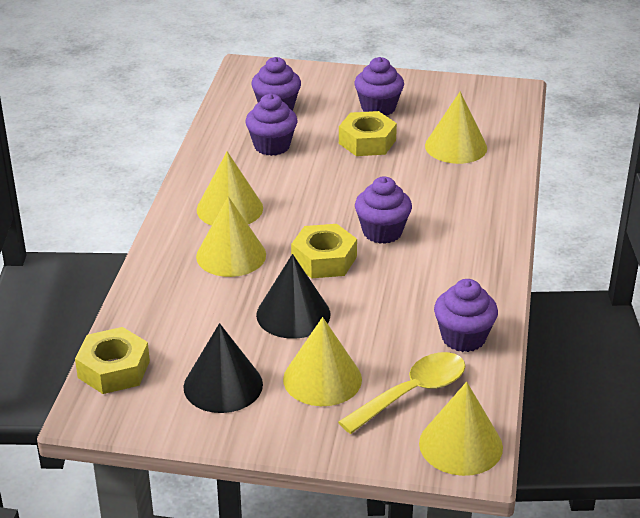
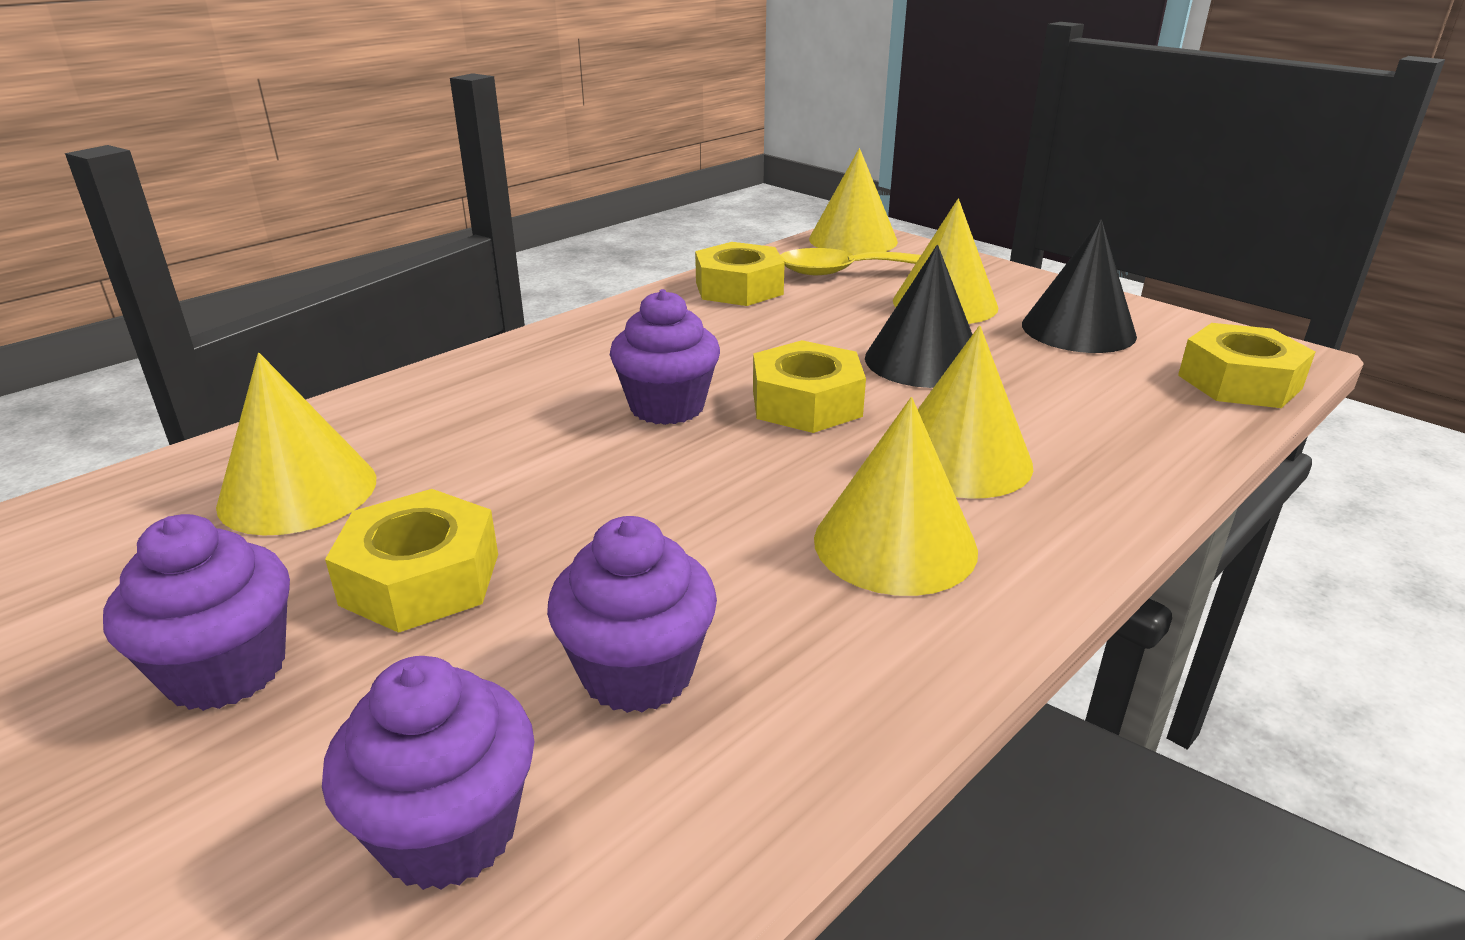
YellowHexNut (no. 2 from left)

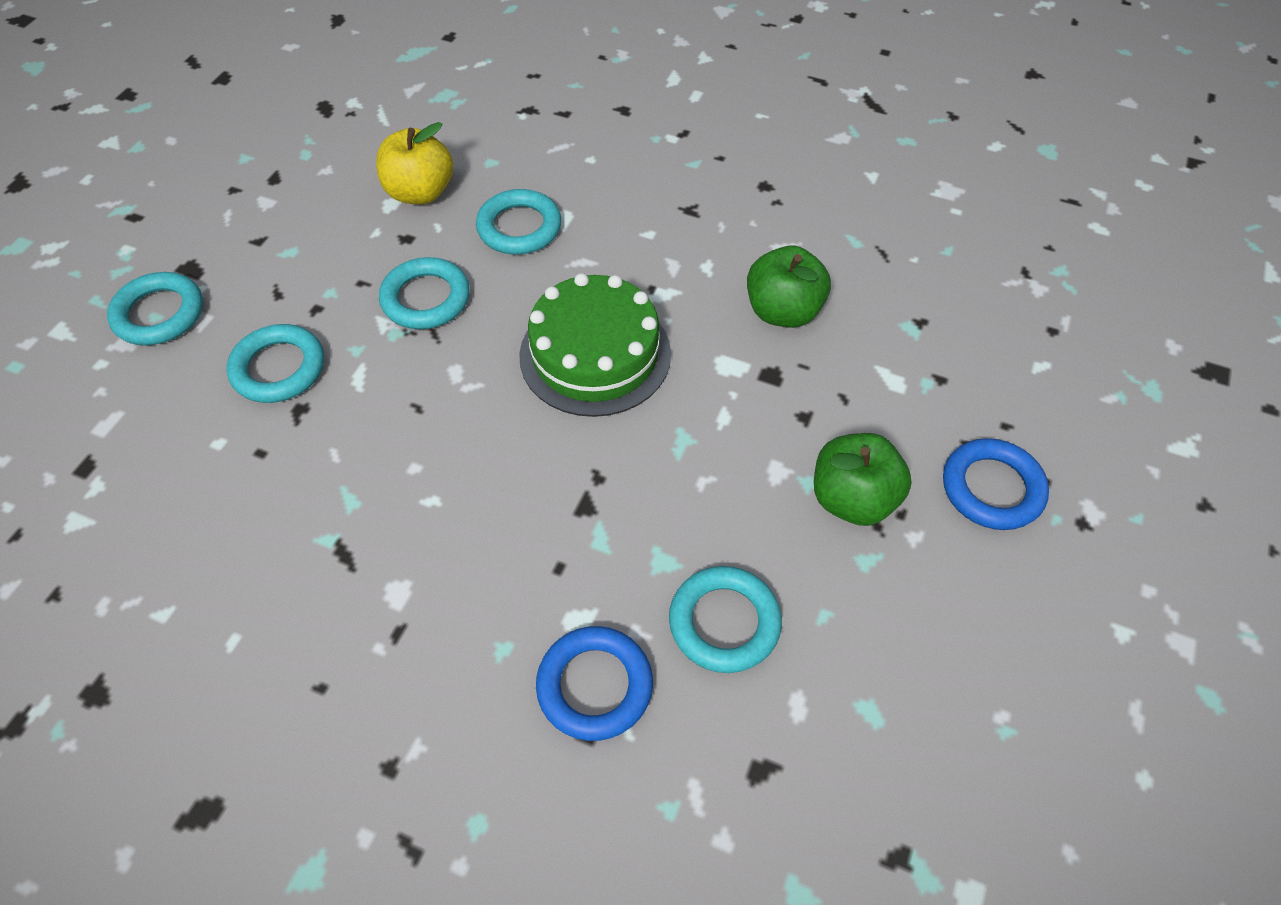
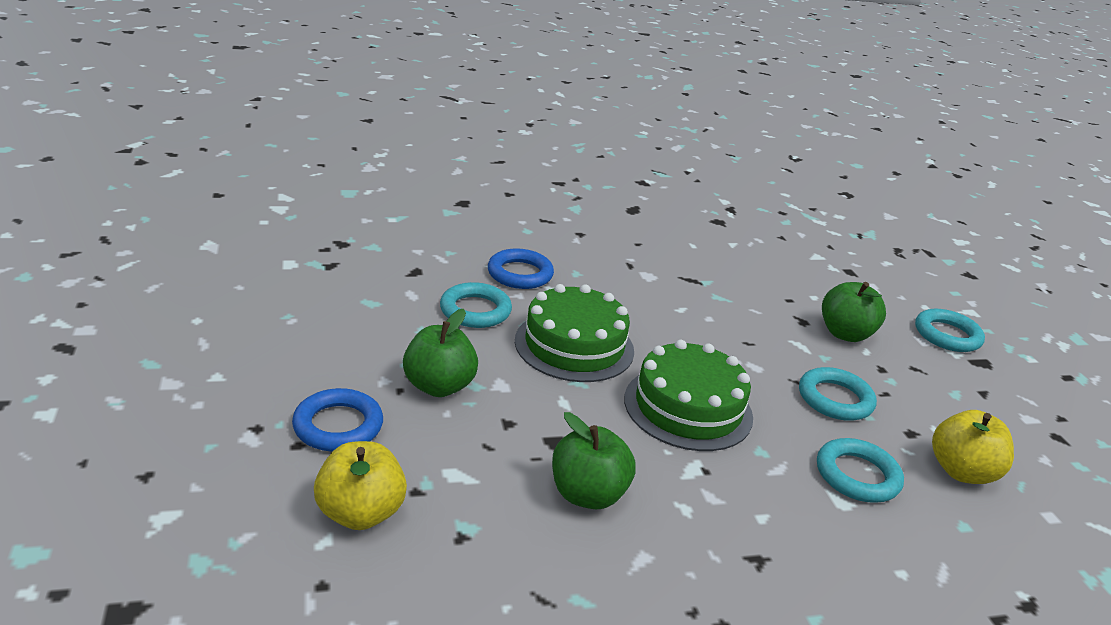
YellowAppleFruit (no. 1 from left)
LeafGreenGateau (no. 1 from left)
LeafGreenAppleFruit (no. 3 from left)

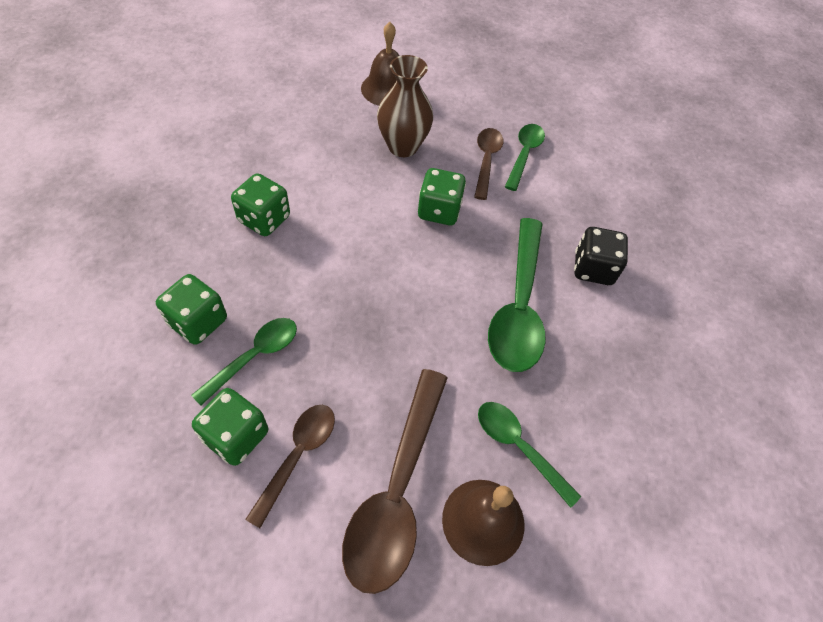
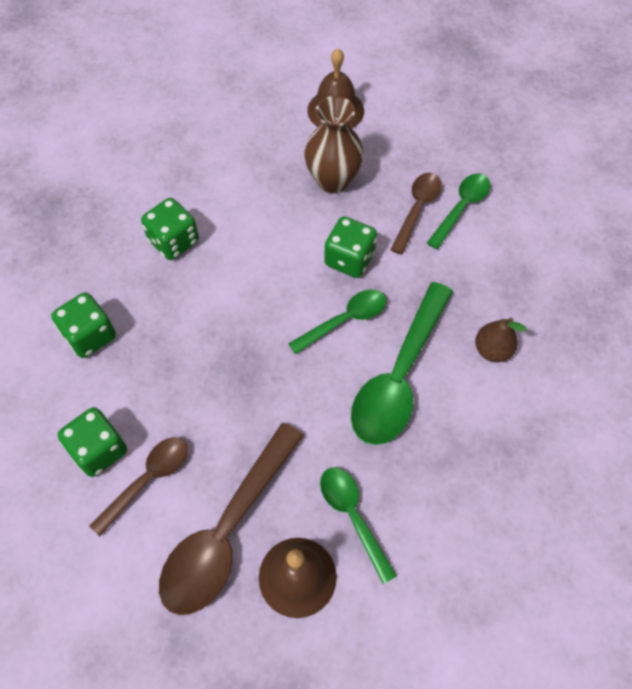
LeafGreenTablespoon (no. 1 from left)
DarkBrownToyPear

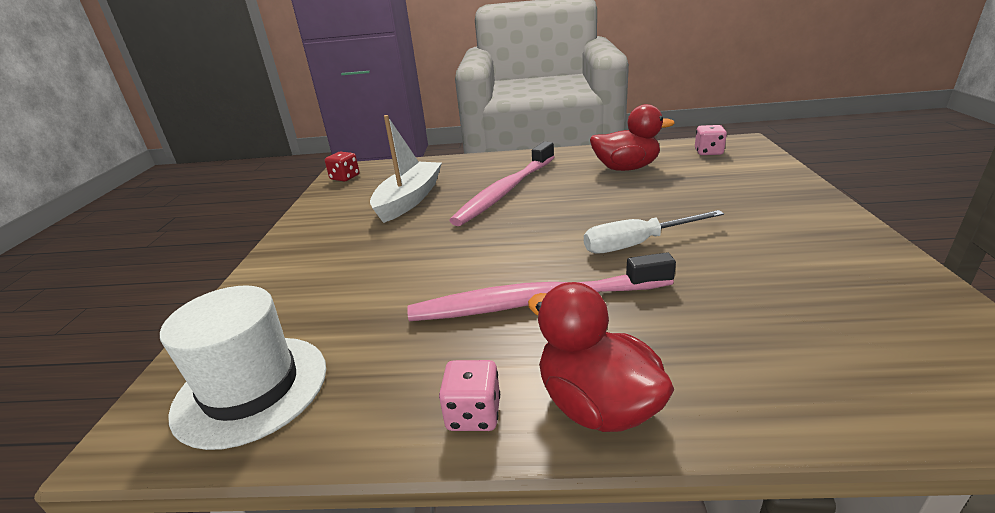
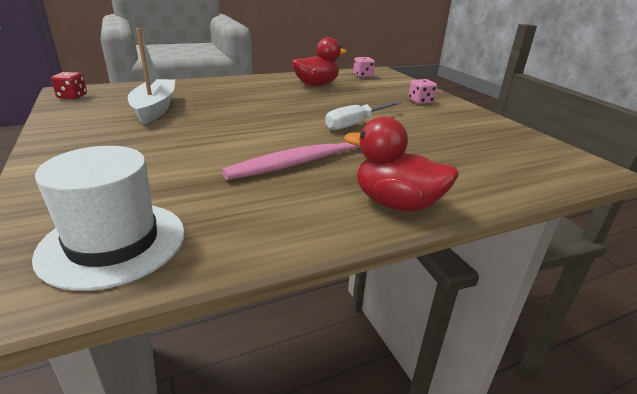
RosyDentalBrush (no. 1 from left in the first image)
RosyDice (no. 2 from left)

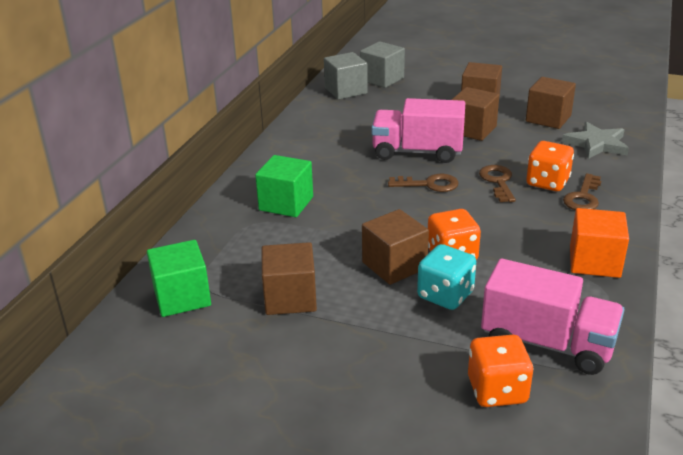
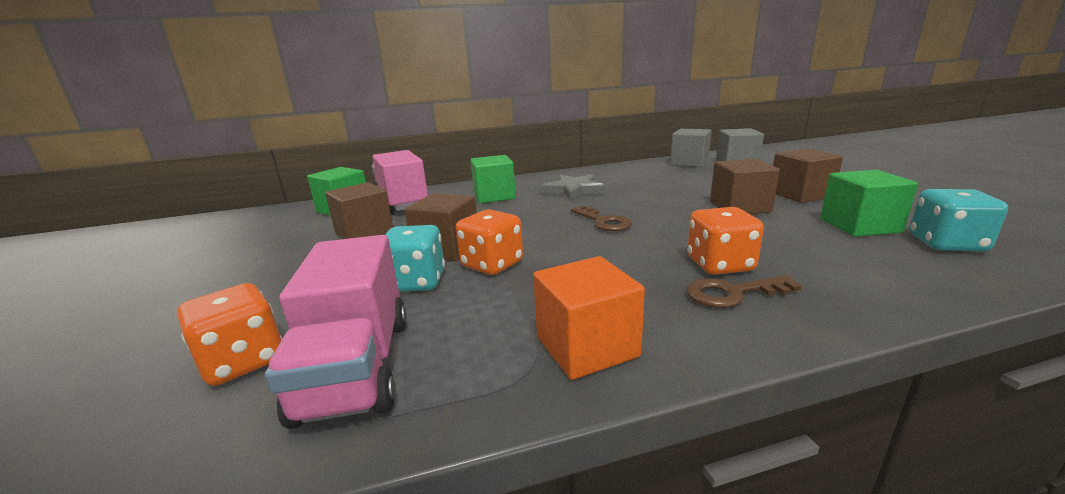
DarkBrownDoorKey (no. 2 from left in the first image)
TealDice (no. 2 from left)
RosyLorry (no. 2 from left)
GreyStar
LeafGreenCube (no. 3 from left)

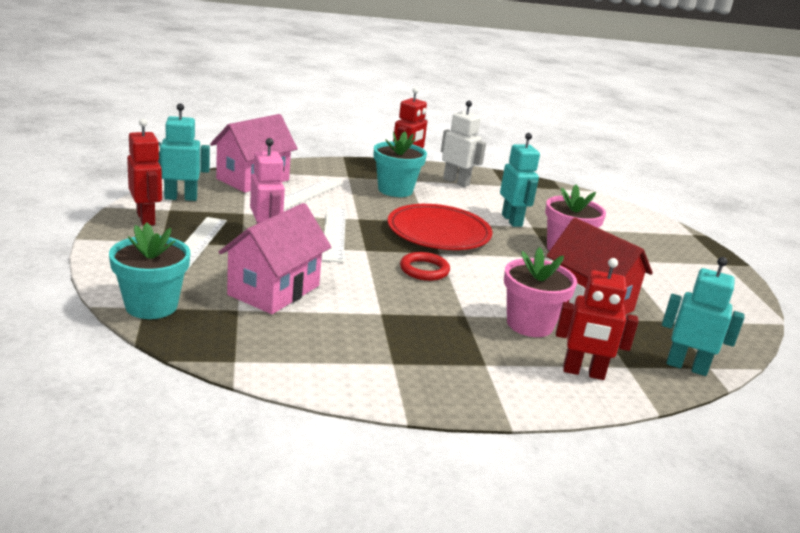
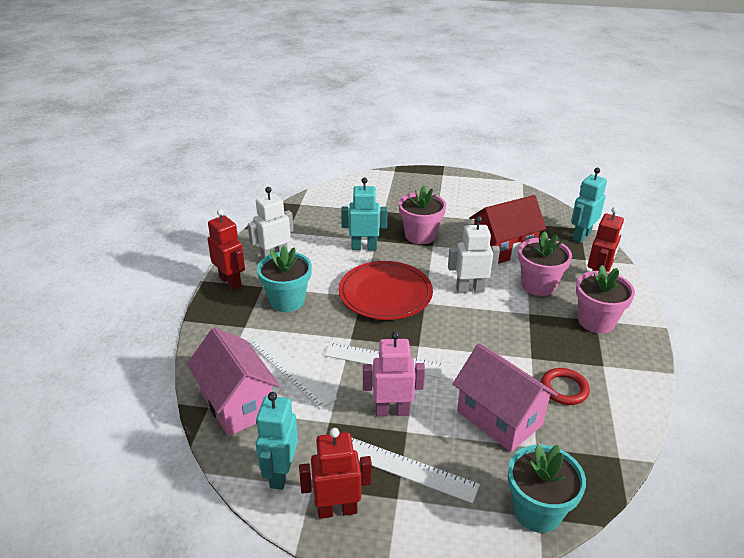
PureWhiteToyRobot (no. 2 from left)
RosyPottedPlant (no. 3 from left)
ScarletTorus

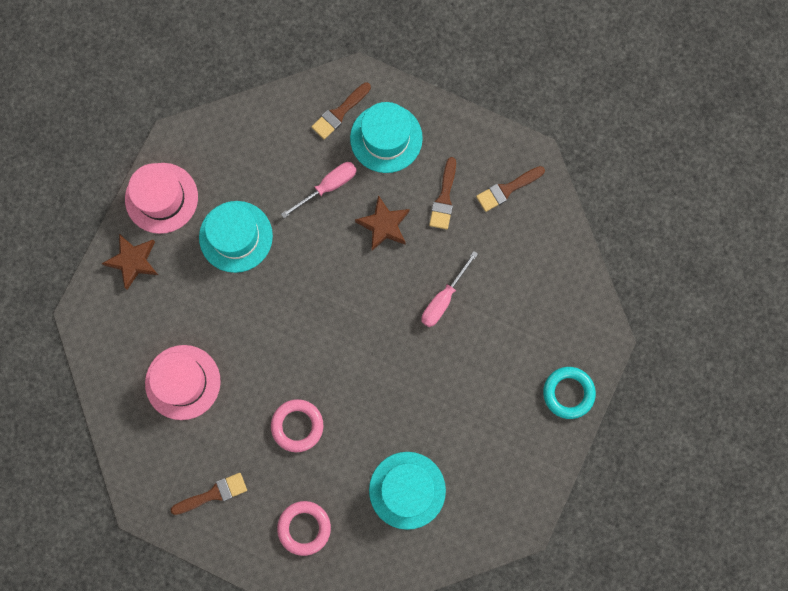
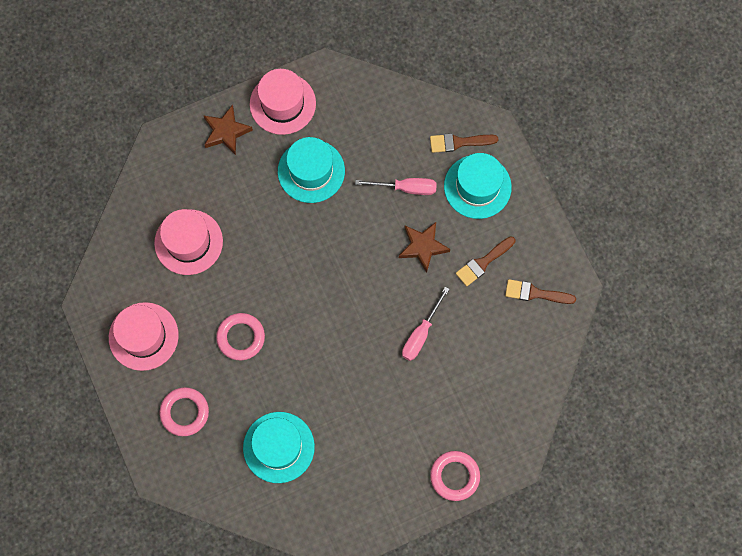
RosyTopHat (no. 1 from left)
RosyTorus (no. 3 from left)
RosyScrewdriver (no. 2 from left)

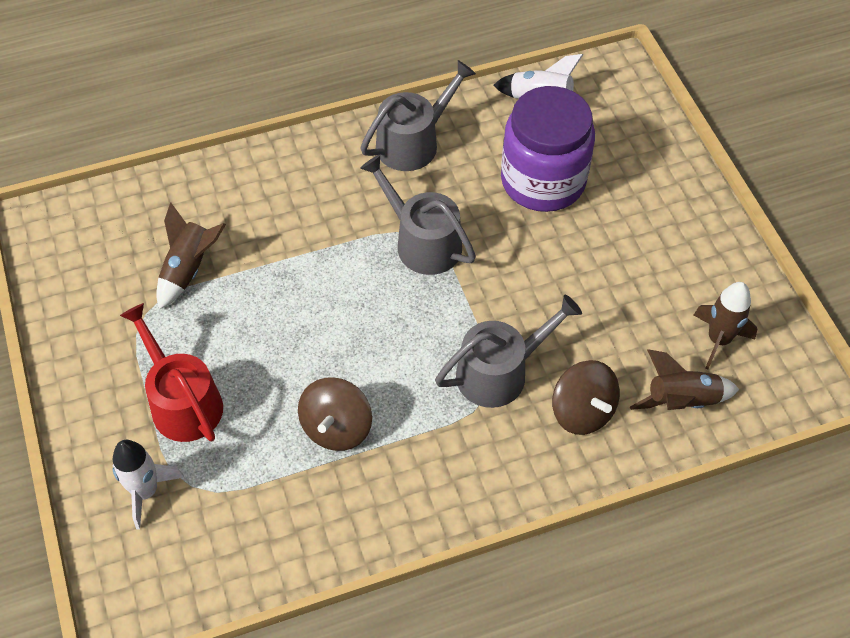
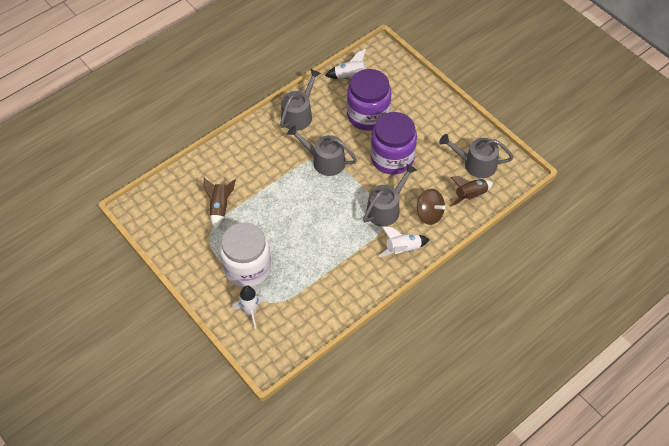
DarkBrownToyTop (no. 1 from left in the first image)
PurpleJar (no. 2 from left)
PureWhiteRocket (no. 3 from left)
PureWhiteJar
GreyWateringCan (no. 4 from left)

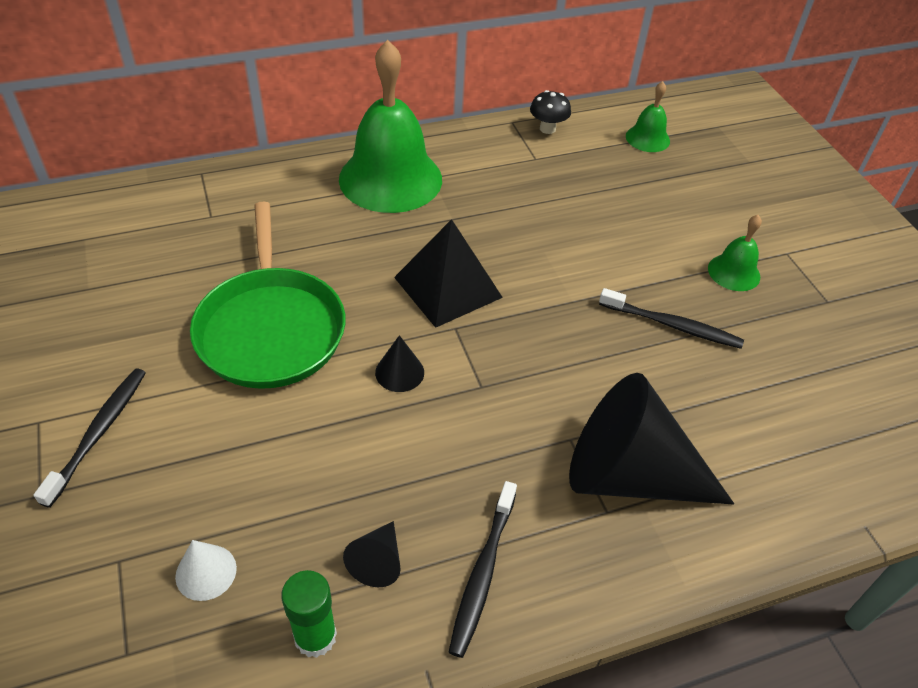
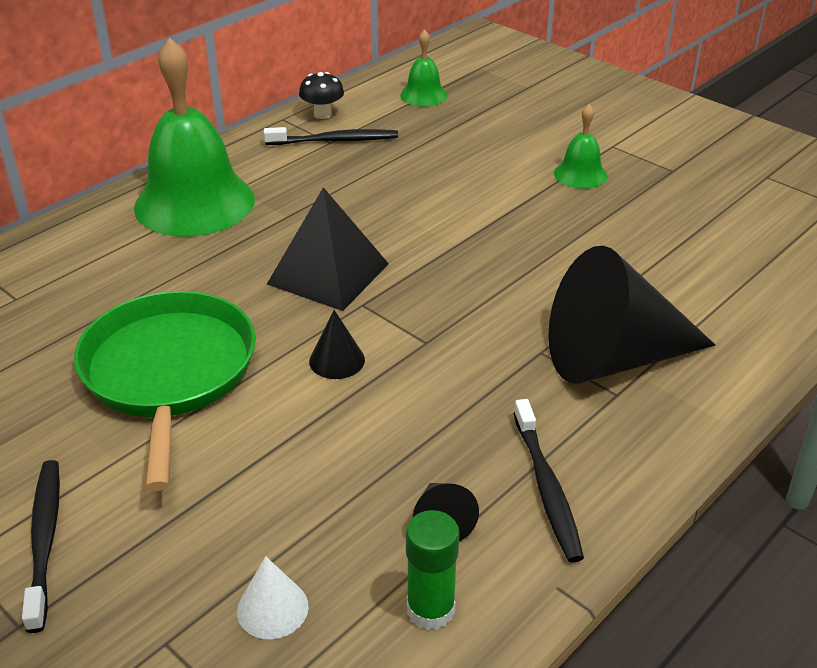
JetBlackDentalBrush (no. 2 from left)
LeafGreenFryingPan

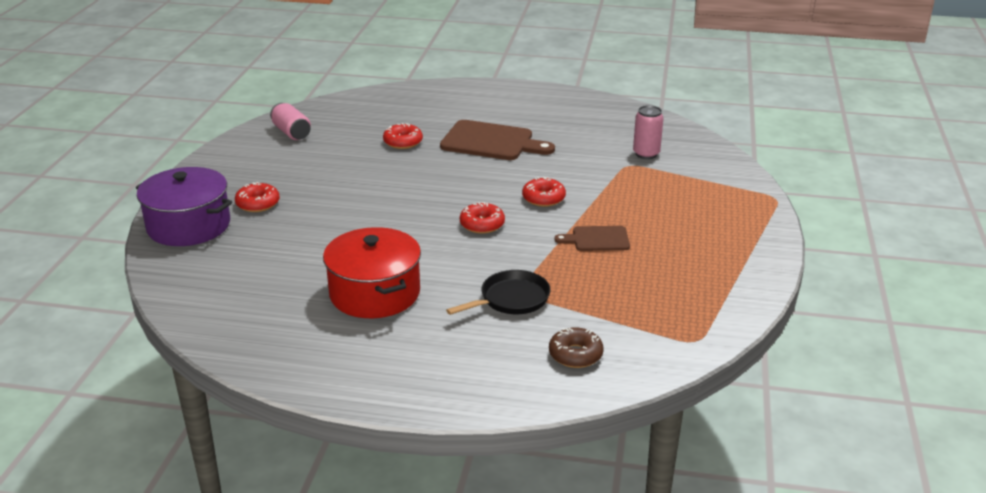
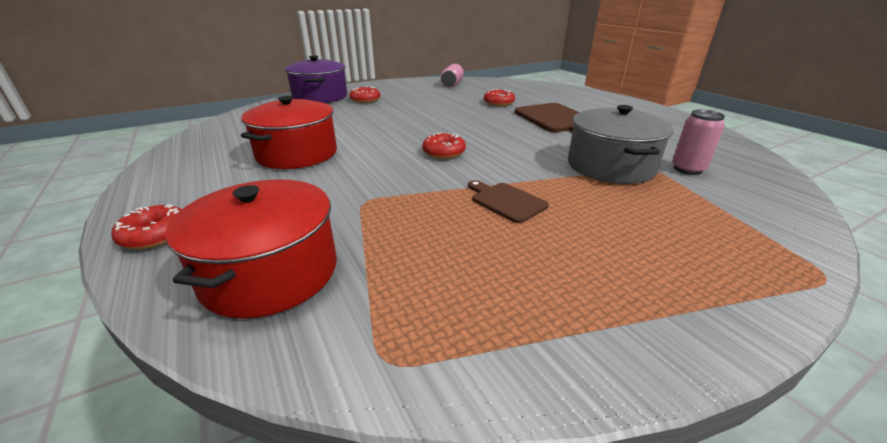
JetBlackFryingPan
GreyPot
ScarletDoughnut (no. 1 from left)
ScarletPot (no. 1 from left)

